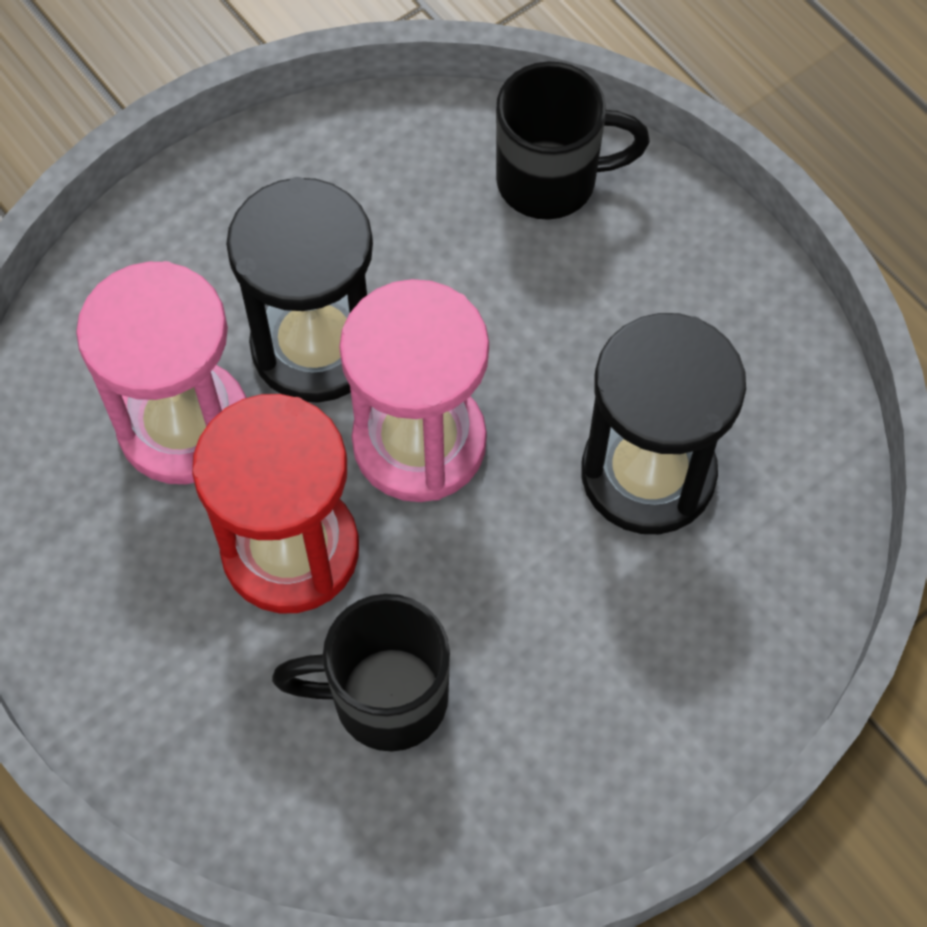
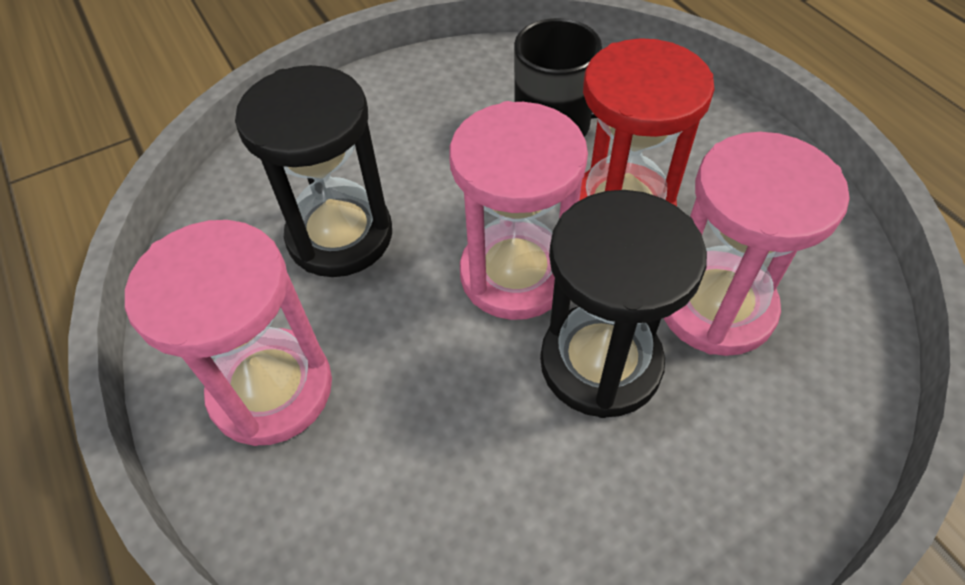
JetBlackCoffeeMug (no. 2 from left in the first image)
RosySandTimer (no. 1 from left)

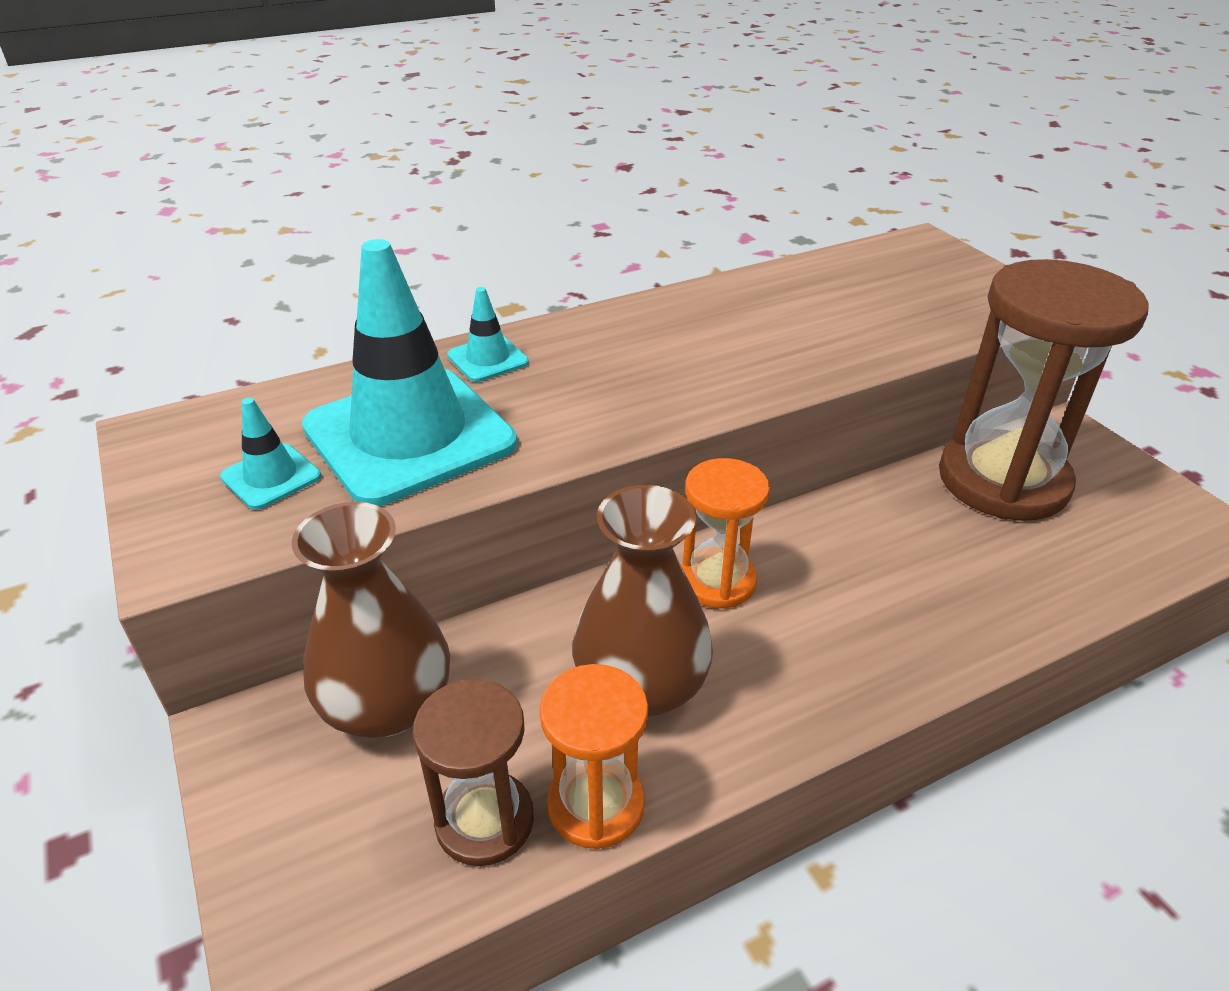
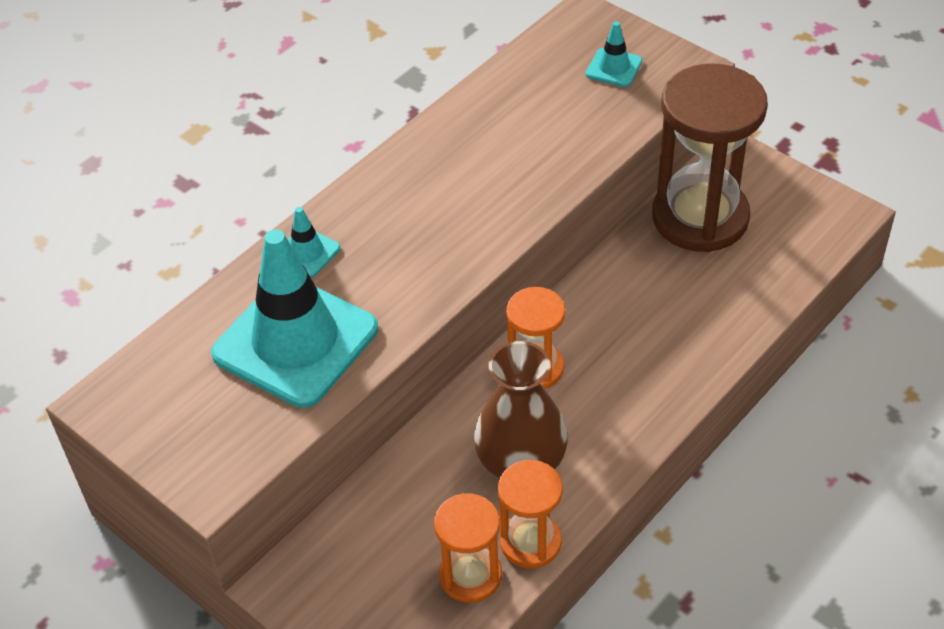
DarkBrownFlowerVase (no. 1 from left in the first image)
TealTrafficCone (no. 3 from left)
OrangeColouredSandTimer (no. 1 from left)

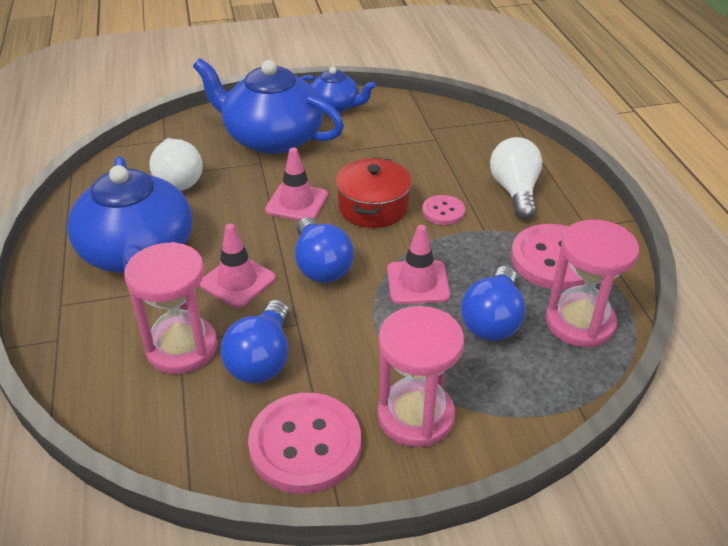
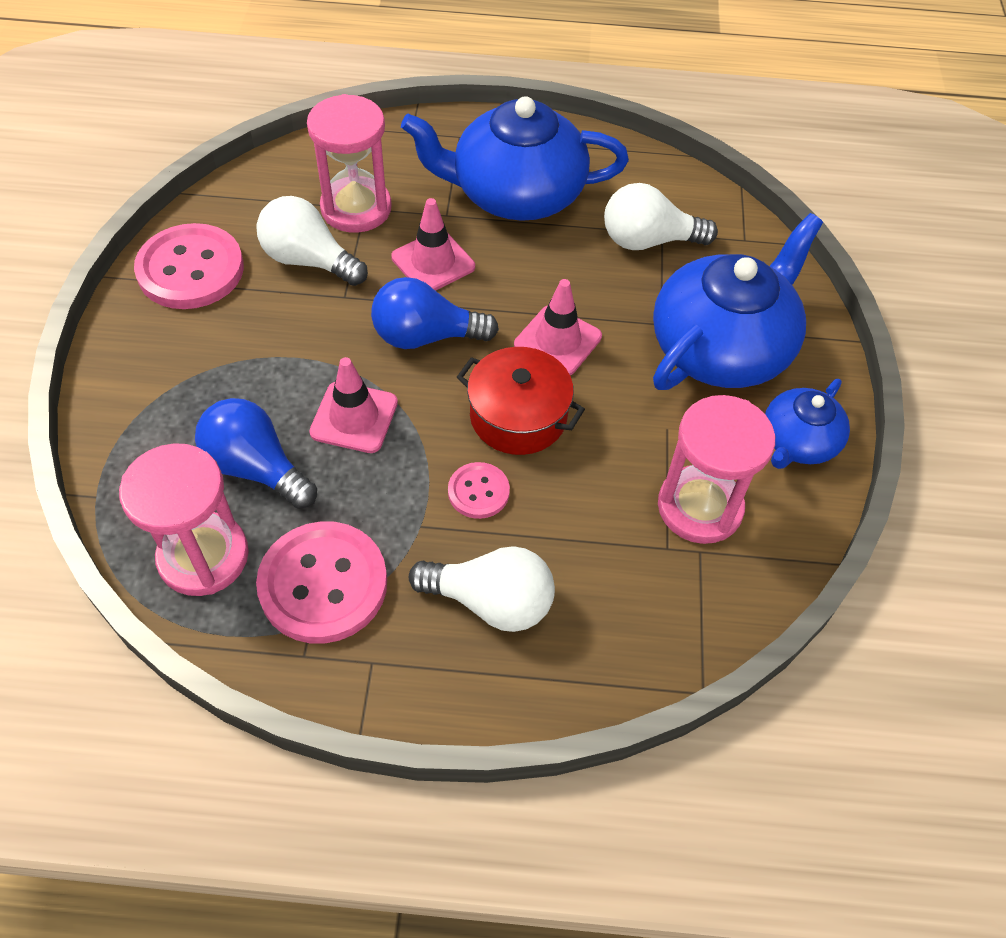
RosySandTimer (no. 3 from left)
PureWhiteBulb (no. 1 from left)

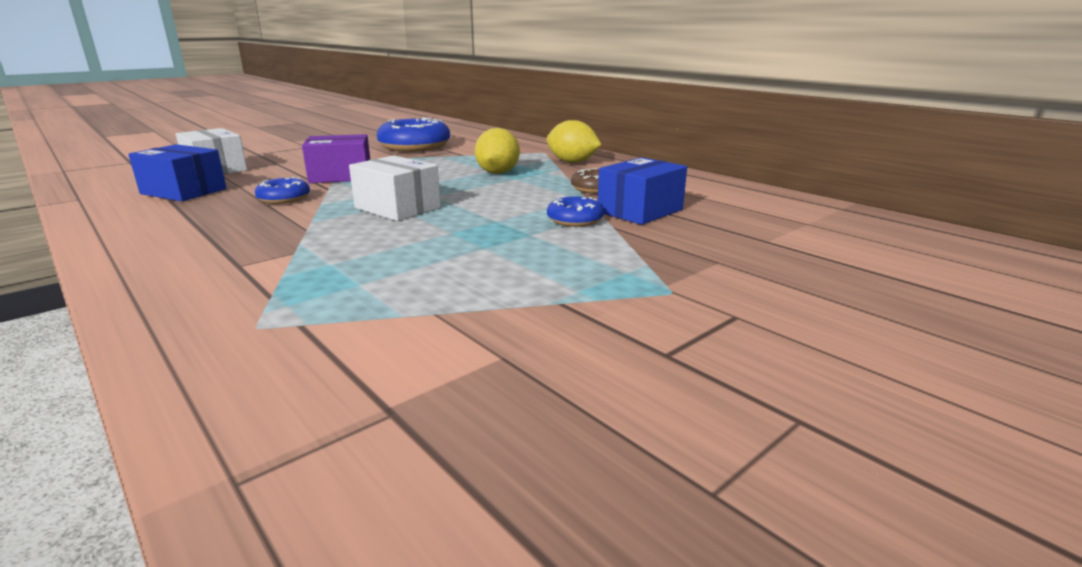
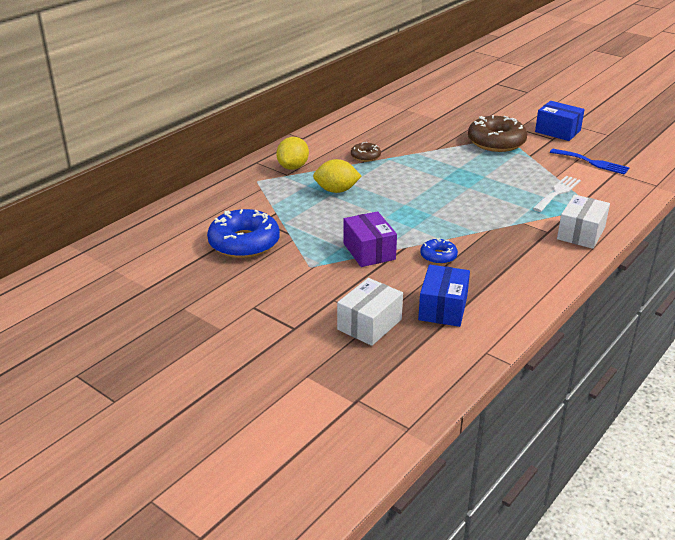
BlueDoughnut (no. 3 from left in the first image)
DarkBrownDoughnut (no. 2 from left)
PureWhiteDinnerFork
BlueDinnerFork
PureWhiteBox (no. 2 from left)
BlueBox (no. 2 from left)

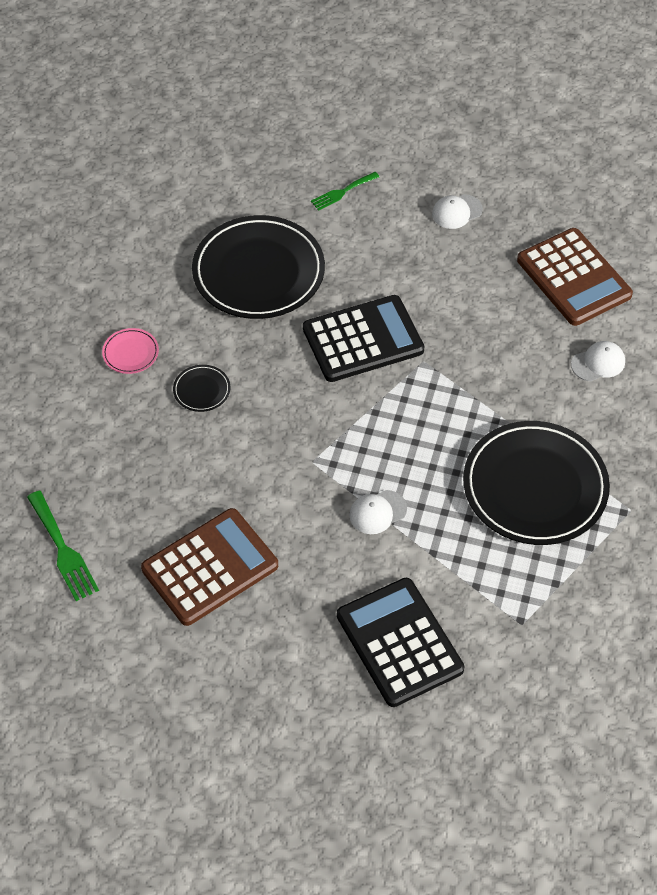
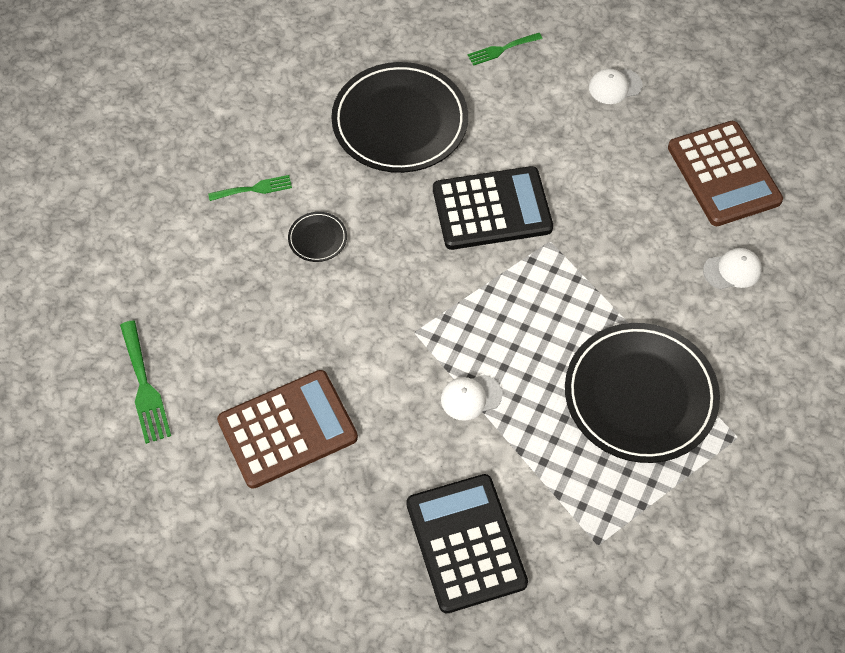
LeafGreenDinnerFork (no. 2 from left)

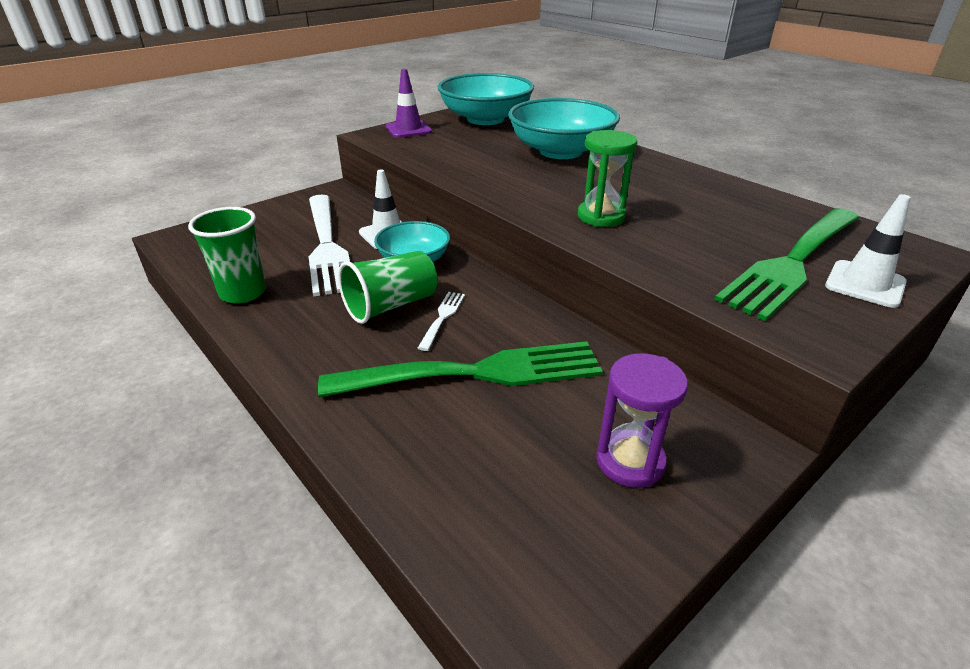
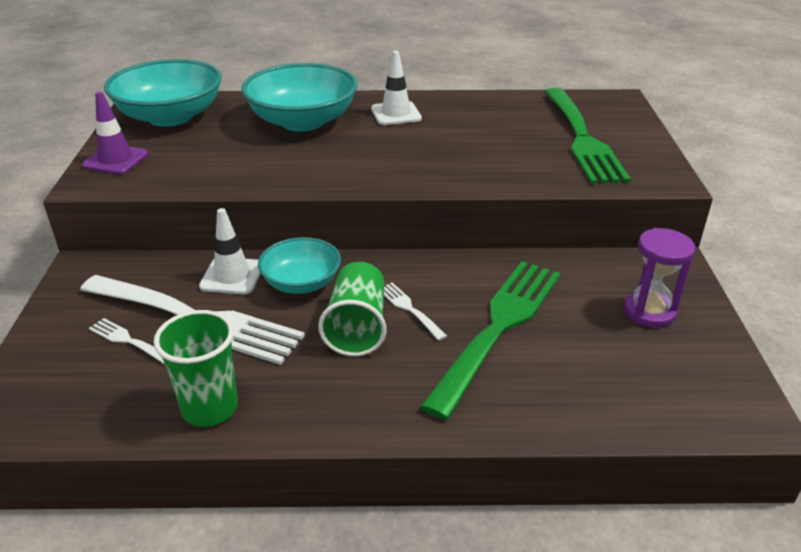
LeafGreenSandTimer
PureWhiteDinnerFork (no. 1 from left)
PureWhiteTrafficCone (no. 2 from left)

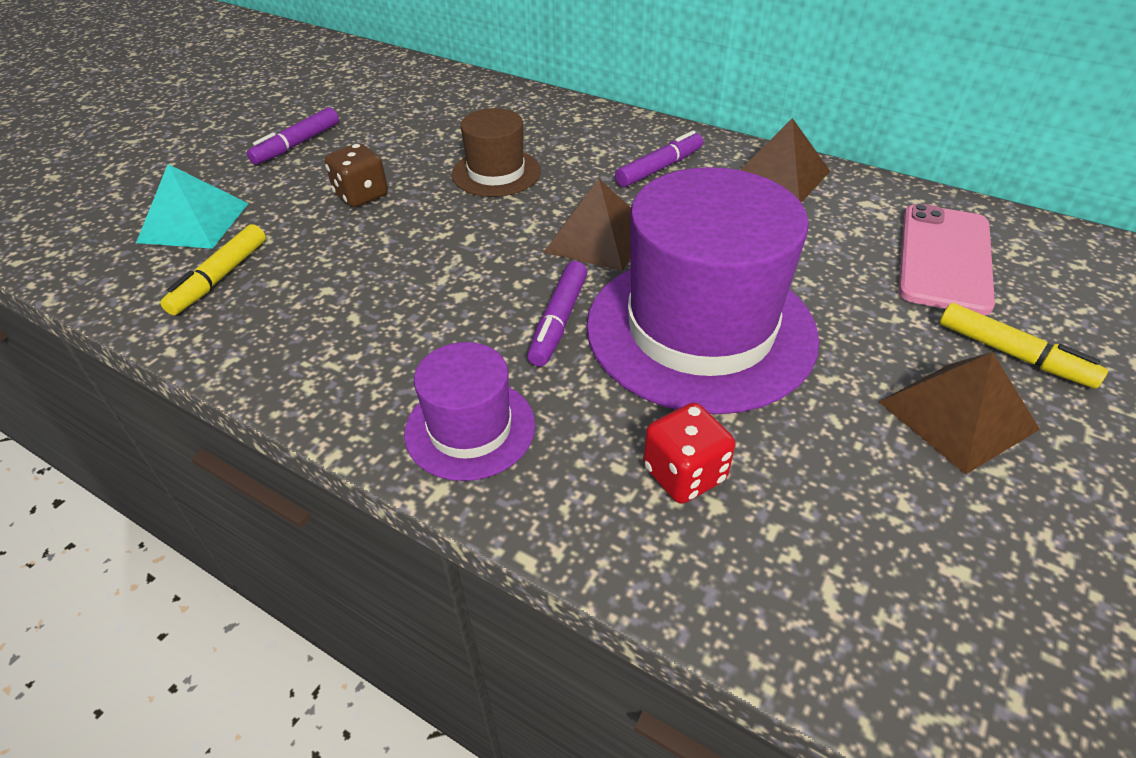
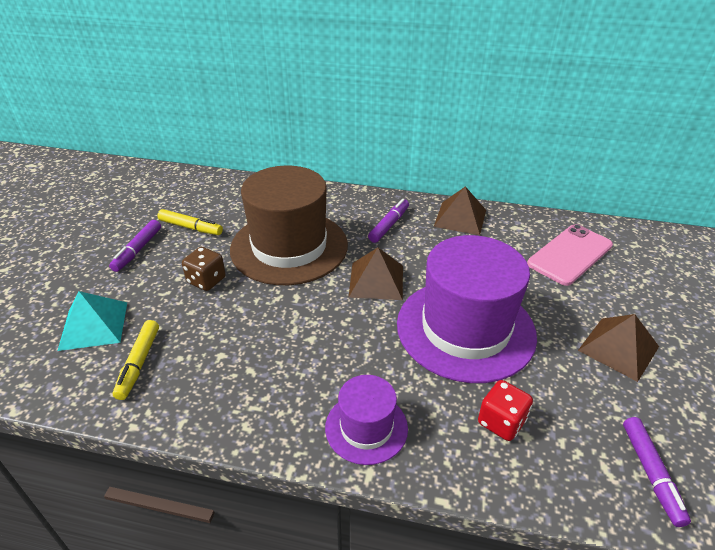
PurpleMarkerPen (no. 3 from left)
YellowMarkerPen (no. 2 from left)
RosyMobilePhone
DarkBrownTopHat

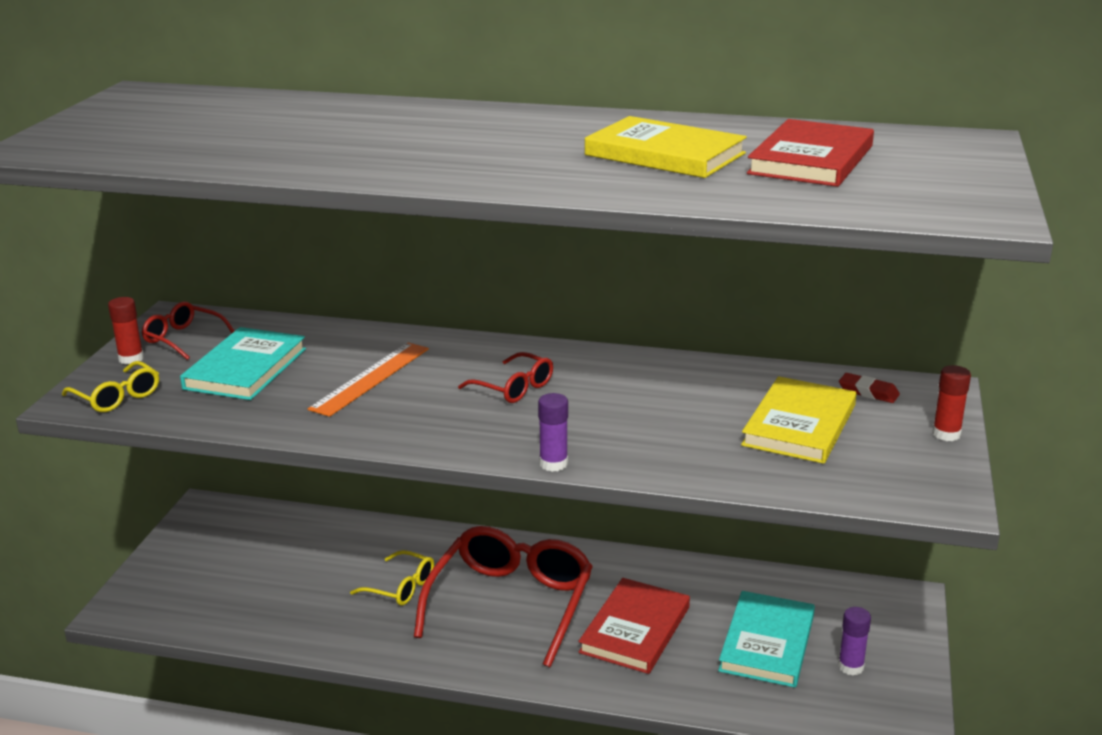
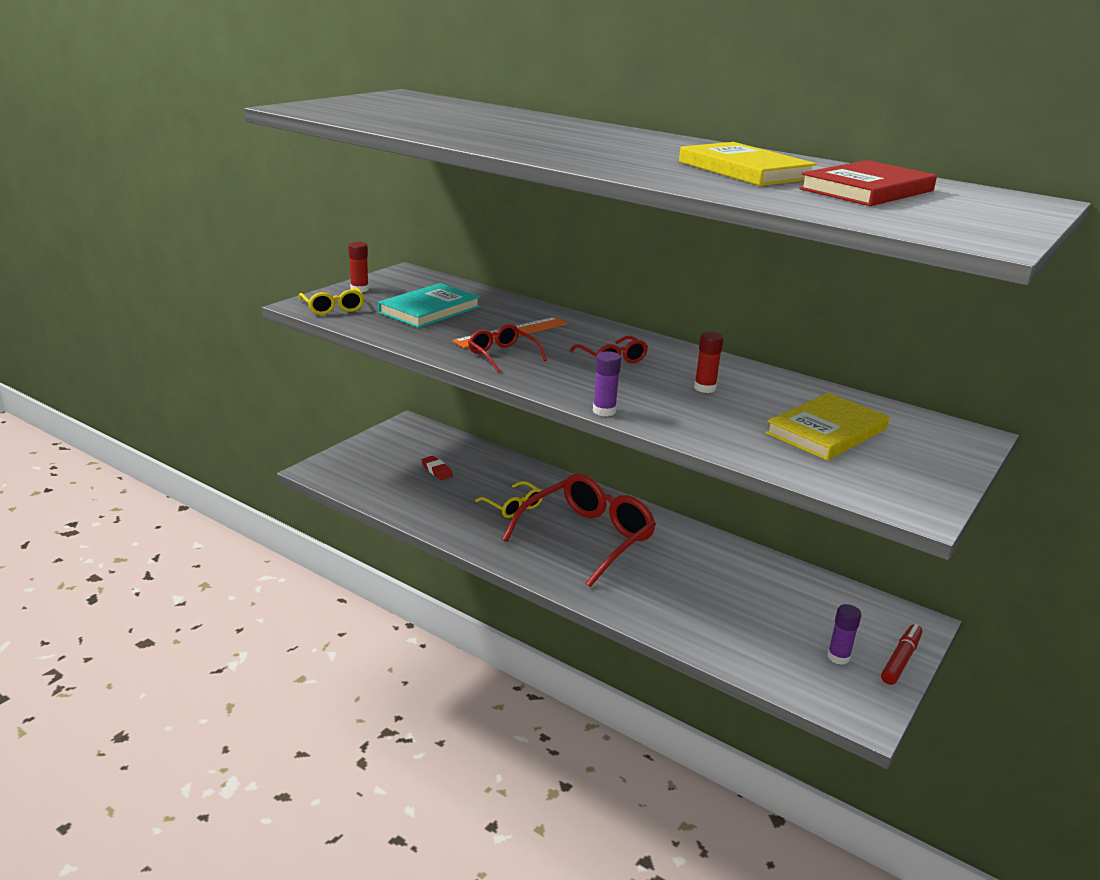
ScarletHardback (no. 1 from left in the first image)
TealHardback (no. 2 from left in the first image)
ScarletMarkerPen
ScarletEyeglasses (no. 1 from left)
ScarletPencilEraser
ScarletGlueStick (no. 2 from left)

